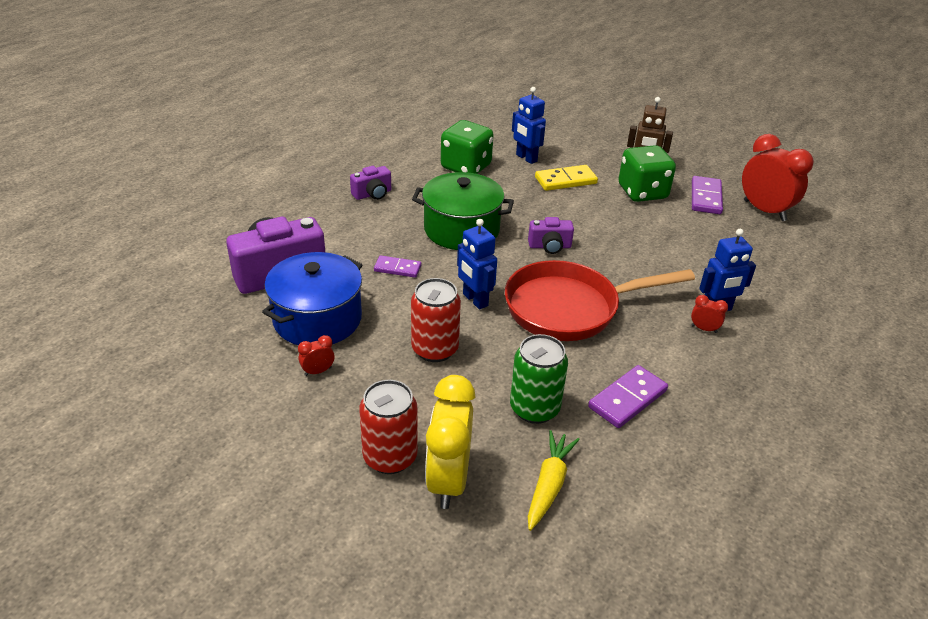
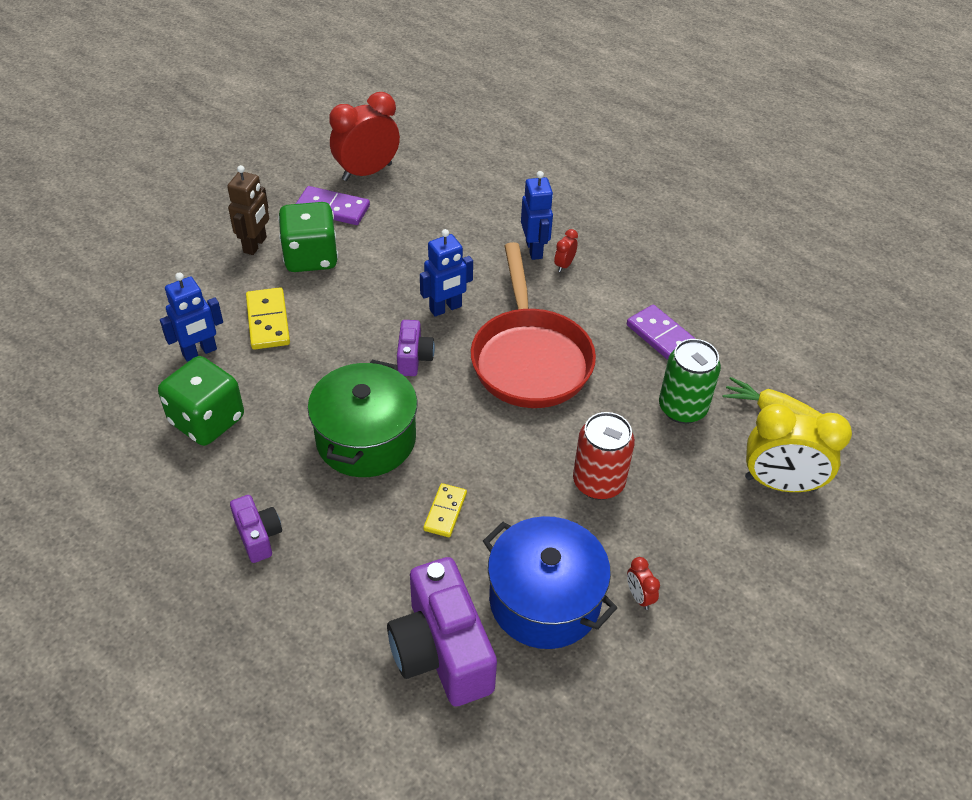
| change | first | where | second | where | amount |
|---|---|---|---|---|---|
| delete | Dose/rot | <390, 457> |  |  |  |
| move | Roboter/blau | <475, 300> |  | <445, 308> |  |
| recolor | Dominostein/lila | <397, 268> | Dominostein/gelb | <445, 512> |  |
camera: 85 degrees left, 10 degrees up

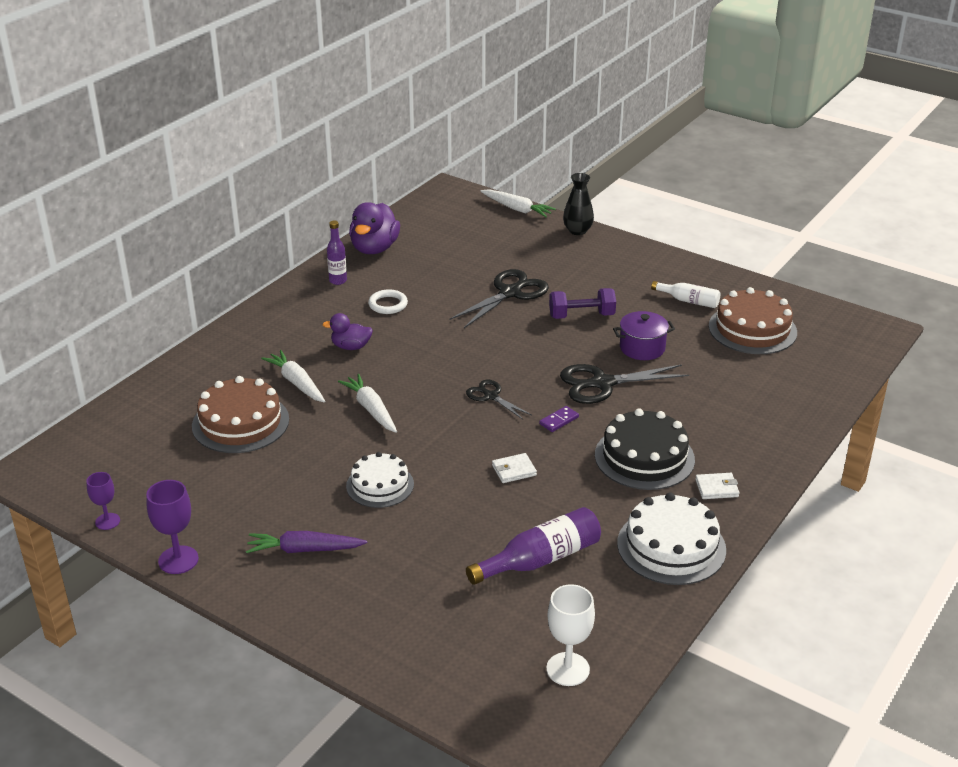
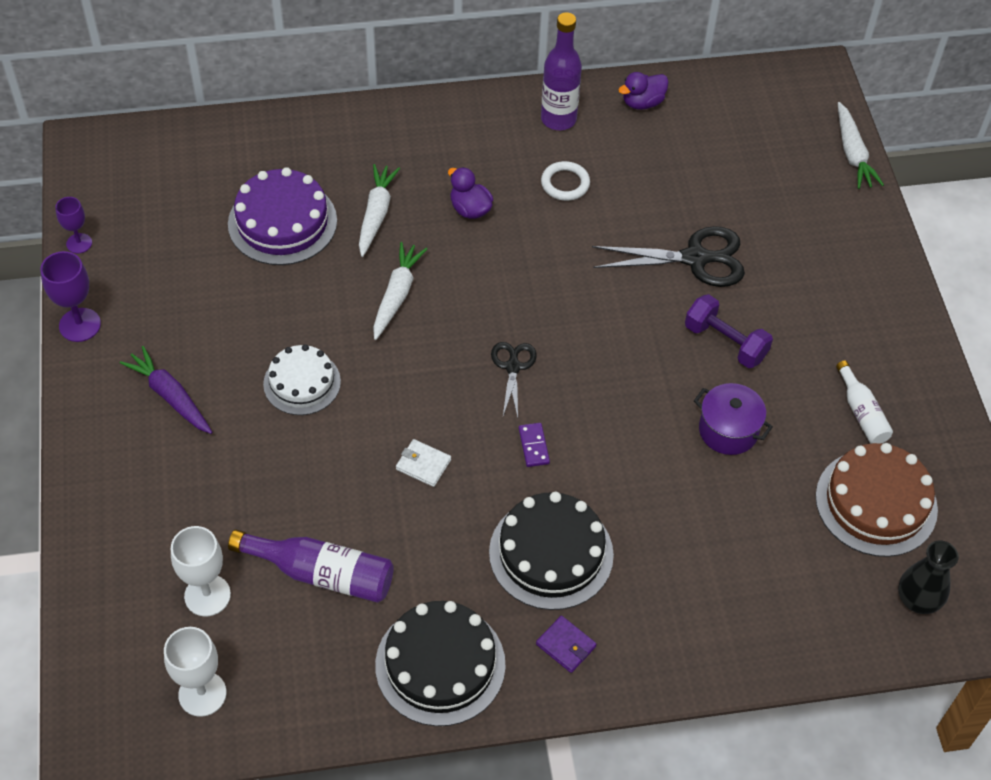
| change | first | where | second | where | amount |
|---|---|---|---|---|---|
| delete | Schere/schwarz | <602, 383> |  |  |  |
| insert |  |  | Kelch/weiß | <207, 595> |  |
| move | Vase/schwarz | <577, 231> |  | <917, 600> |  |
| recolor | Kuchen/braun | <240, 422> | Kuchen/lila | <282, 222> |  |
| recolor | Kuchen/weiß | <671, 546> | Kuchen/schwarz | <440, 664> |  |
| recolor | Geldbörse/weiß | <716, 488> | Geldbörse/lila | <566, 645> |  |
| rotate | Dominostein/lila | <559, 420> |  | <533, 446> | 75 degrees clockwise |
| resize | Flasche/lila | <338, 281> |  | <558, 119> | x1.62 |
| resize | Ente/lila | <374, 248> |  | <642, 102> | x0.59 |
camera: 45 degrees right, 20 degrees up

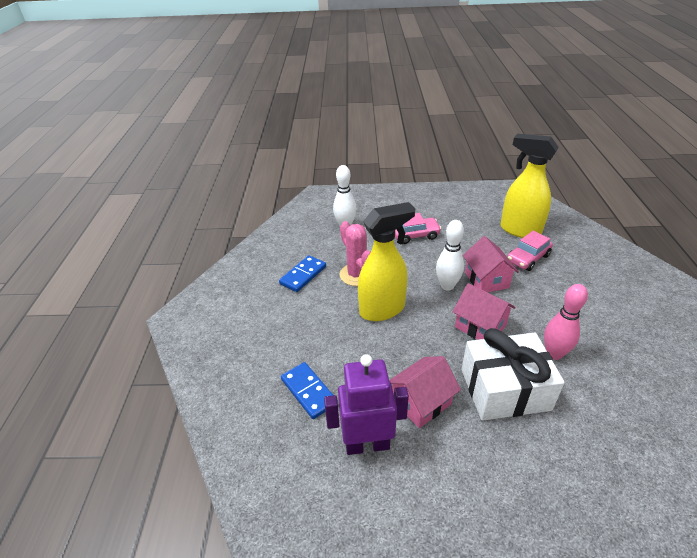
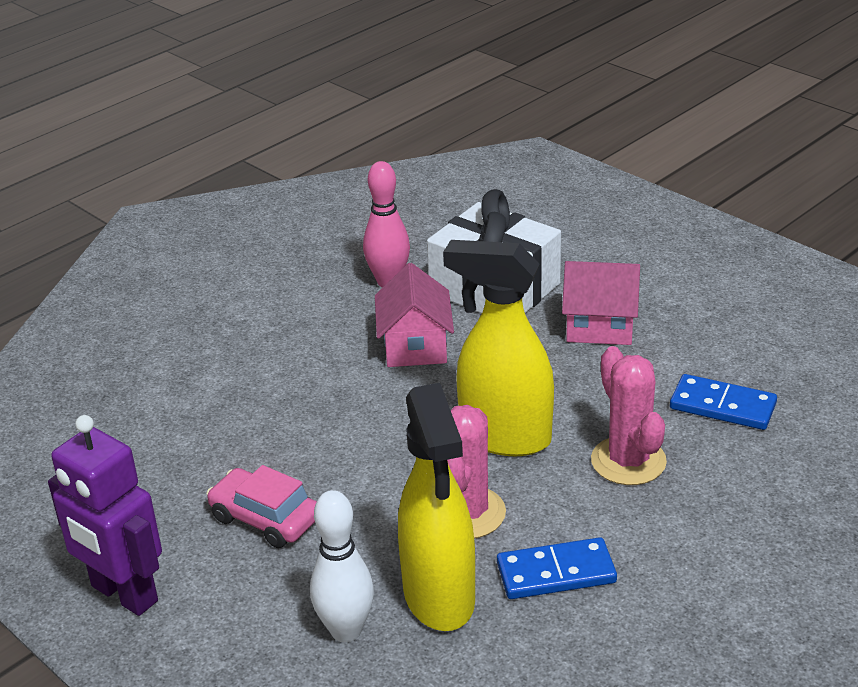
| change | first | where | second | where | amount |
|---|---|---|---|---|---|
| delete | Bowlingkegel/weiß | <447, 286> |  |  |  |
| delete | Haus/rosa | <486, 280> |  |  |  |
| delete | Auto/rosa | <528, 258> |  |  |  |
| insert |  |  | Kaktus/rosa | <628, 461> |  |
| move | Roboter/lila | <367, 444> |  | <123, 594> |  |
| move | Sprühflasche/gelb | <519, 230> |  | <439, 598> |  |
| rotate | Dominostein/blau | <308, 391> |  | <722, 406> | 75 degrees counterclockwise |
camera: 135 degrees left, 5 degrees down

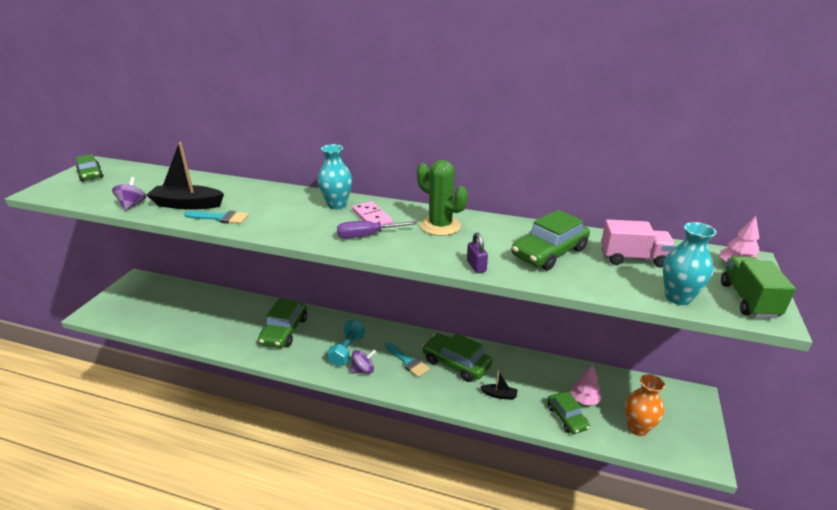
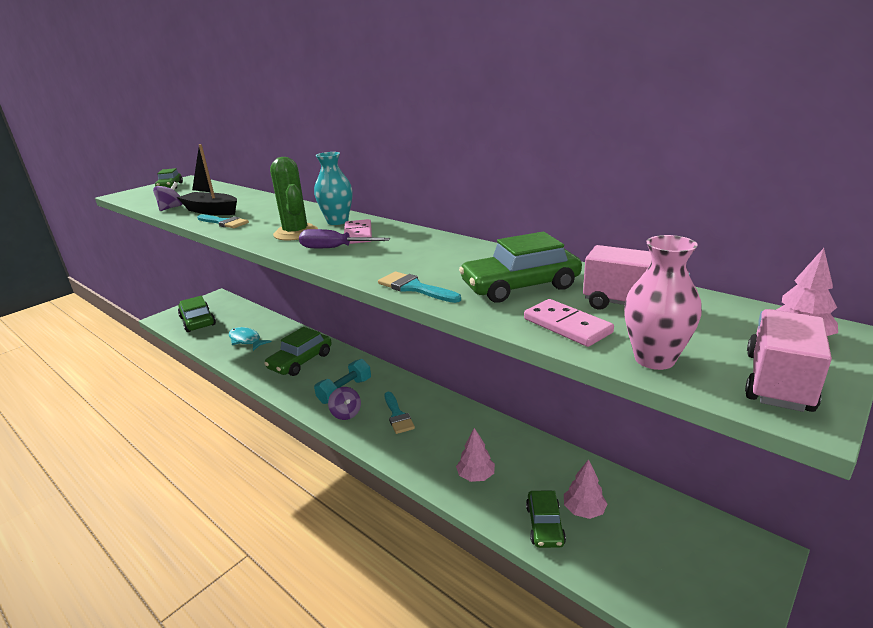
| change | first | where | second | where | amount |
|---|---|---|---|---|---|
| delete | Vase/orange | <637, 428> |  |  |  |
| insert |  |  | Fisch/türkis | <246, 340> |  |
| insert |  |  | Dominostein/rosa | <567, 326> |  |
| move | Kaktus/grün | <440, 226> |  | <296, 233> |  |
| move | Auto/grün | <456, 363> |  | <198, 321> |  |
| replace | Vorhängeschloss/lila | <476, 266> | Pinsel/türkis | <414, 288> |  |
| replace | Boot/schwarz | <499, 395> | Baum/rosa | <476, 476> |  |
| recolor | Vase/türkis | <678, 297> | Vase/rosa | <654, 359> |  |
| recolor | Lastwagen/grün | <748, 300> | Lastwagen/rosa | <777, 381> |  |
| rotate | Kreisel/lila | <363, 370> |  | <346, 413> | 60 degrees clockwise |
camera: 25 degrees right, 5 degrees down

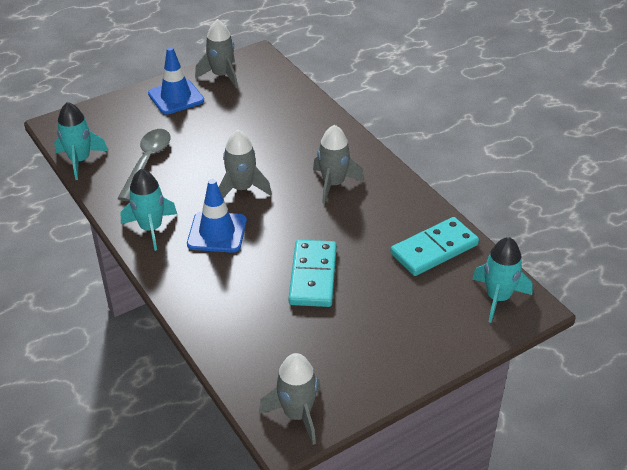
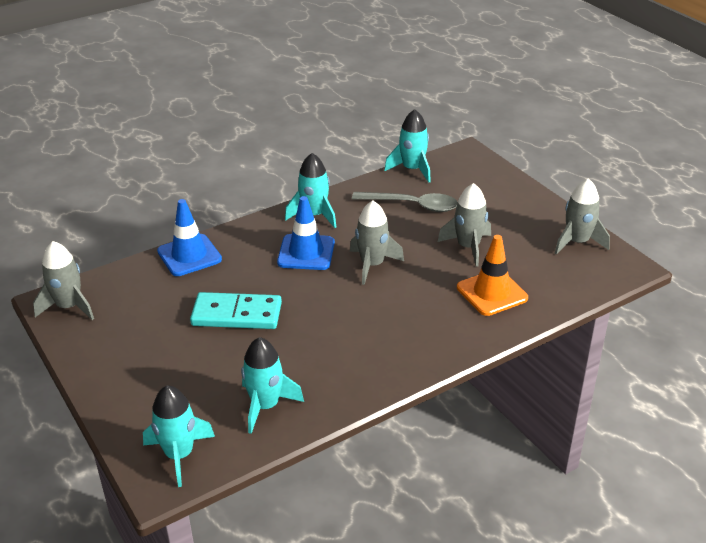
| change | first | where | second | where | amount |
|---|---|---|---|---|---|
| insert |  |  | Leitkegel/orange | <492, 293> |  |
| move | Leitkegel/blau | <176, 97> |  | <189, 255> |  |
| move | Rakete/grau | <334, 184> |  | <468, 247> |  |
| replace | Dominostein/türkis | <434, 249> | Rakete/türkis | <266, 406> |  |
camera: 90 degrees right, 5 degrees down

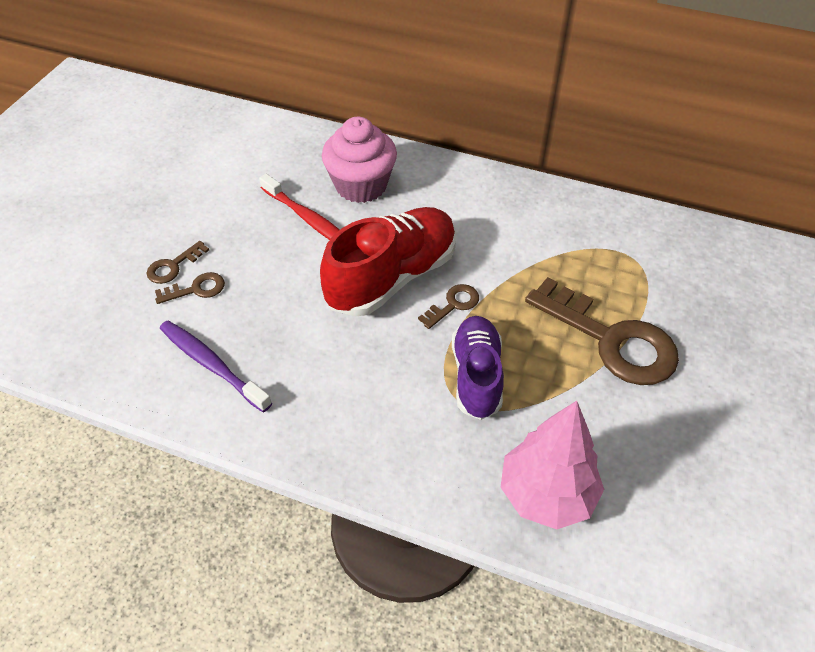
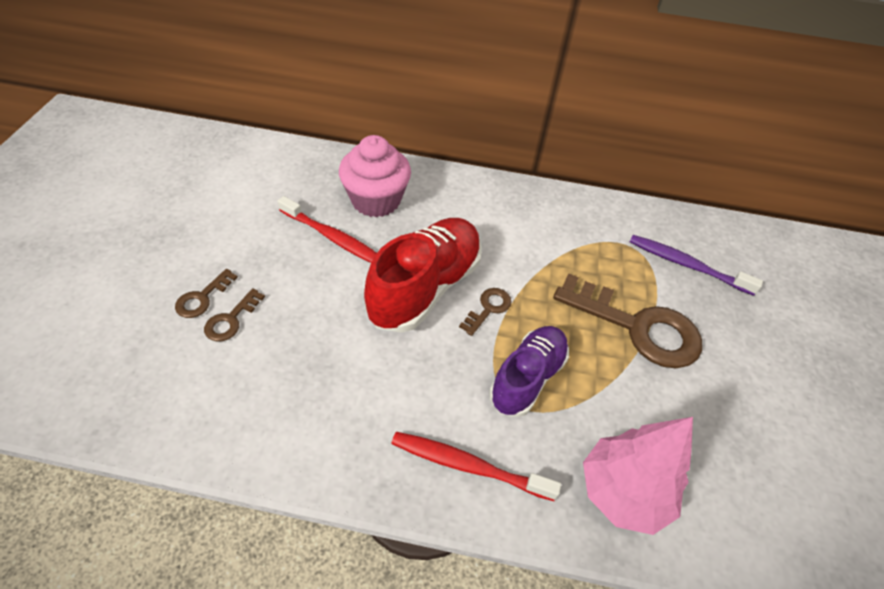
| change | first | where | second | where | amount |
|---|---|---|---|---|---|
| insert |  |  | Zahnbürste/rot | <468, 466> |  |
| move | Zahnbürste/lila | <212, 365> |  | <687, 265> |  |
| rotate | Schlüssel/braun | <196, 289> |  | <231, 320> | 150 degrees clockwise |
| rotate | Schuh/lila | <476, 376> |  | <527, 378> | 45 degrees clockwise |
camera: 15 degrees left, 0 degrees up

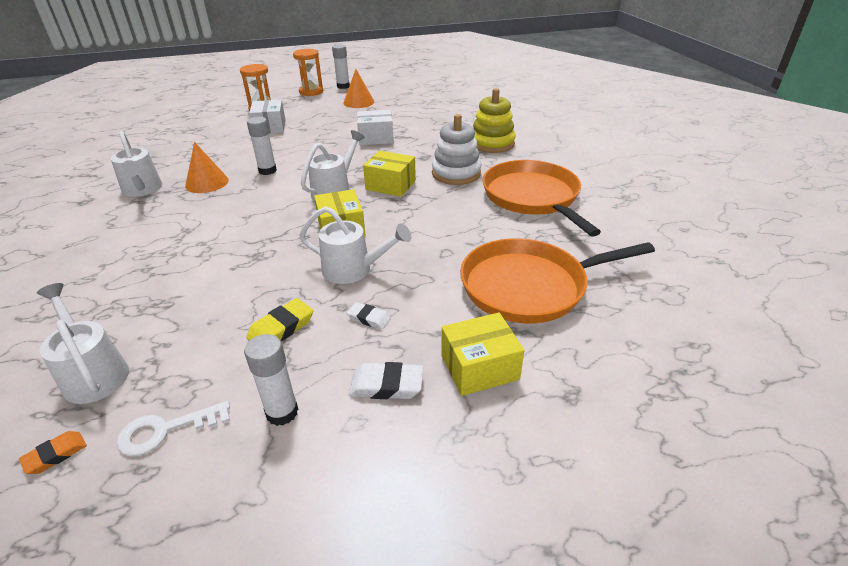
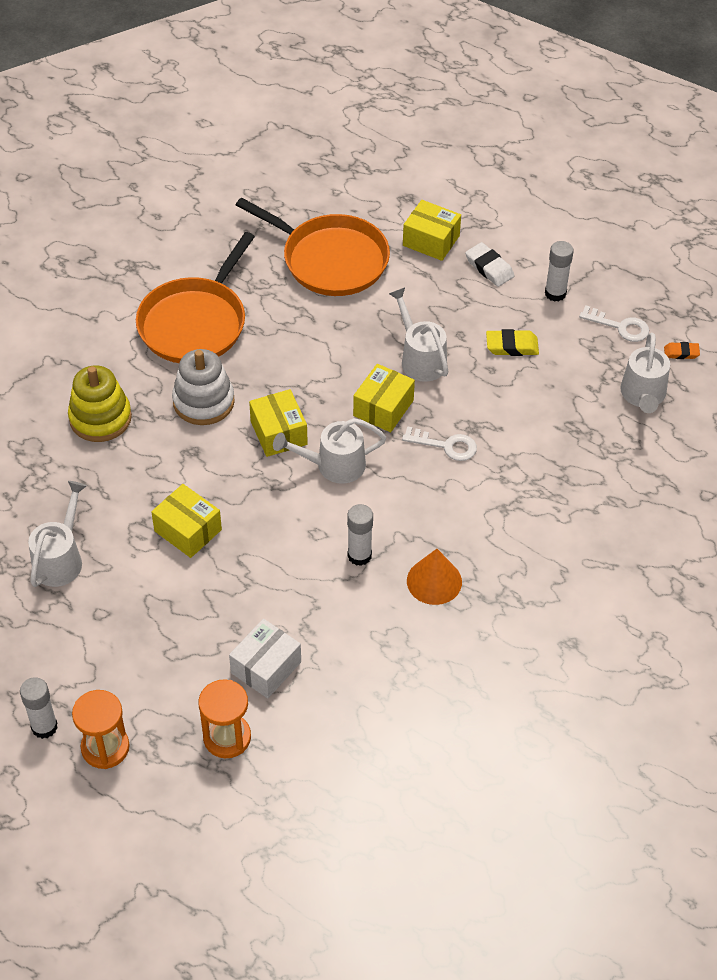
| change | first | where | second | where | amount |
|---|---|---|---|---|---|
| delete | Kegel/orange | <358, 102> |  |  |  |
| delete | Radiergummi/weiß | <369, 318> |  |  |  |
| insert |  |  | Schlüssel/weiß | <446, 445> |  |
| move | Gießkanne/weiß | <142, 190> |  | <61, 558> |  |
| recolor | Schachtel/weiß | <376, 138> | Schachtel/gelb | <188, 530> |  |
camera: 135 degrees left, 15 degrees up

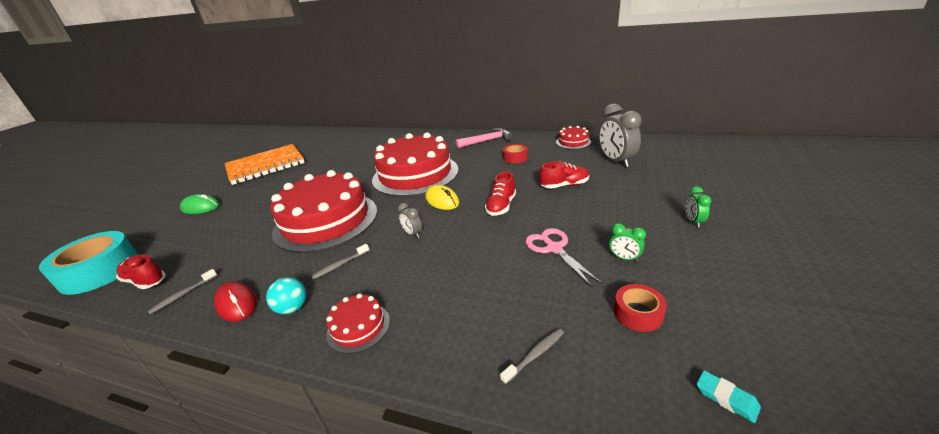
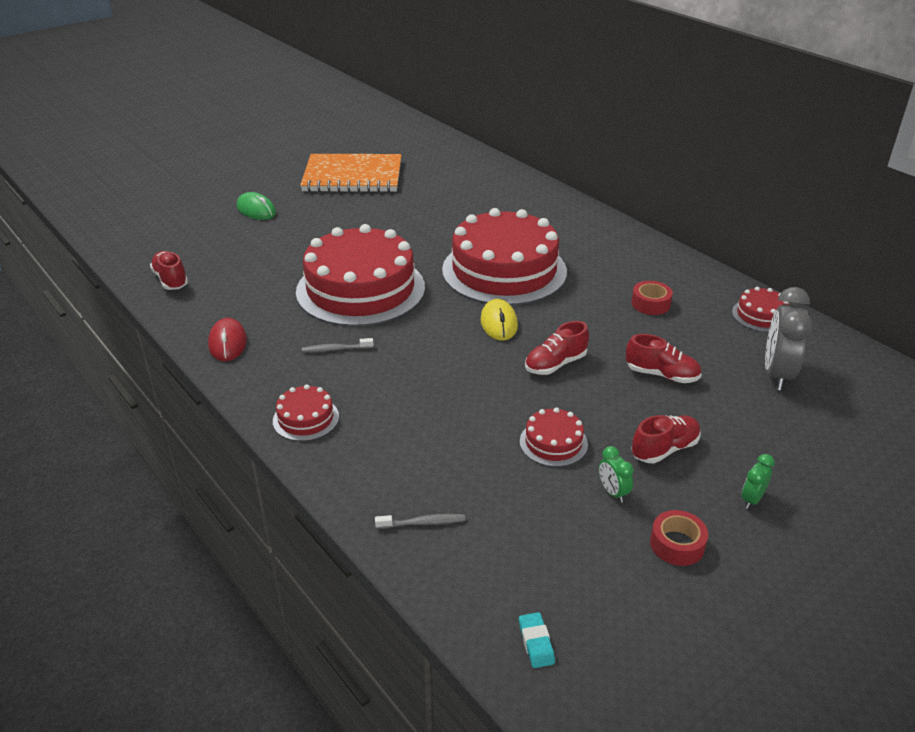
| change | first | where | second | where | amount |
|---|---|---|---|---|---|
| delete | Klebeband/türkis | <100, 271> |  |  |  |
| delete | Zahnbürste/grau | <183, 295> |  |  |  |
| delete | Ball/türkis | <292, 308> |  |  |  |
| delete | Wecker/grau | <413, 234> |  |  |  |
| delete | Hammer/rosa | <487, 141> |  |  |  |
| insert |  |  | Schuh/rot | <664, 449> |  |
| move | Klebeband/rot | <638, 313> |  | <677, 544> |  |
| replace | Schere/rosa | <554, 248> | Kuchen/rot | <553, 443> |  |
camera: 30 degrees right, 5 degrees up

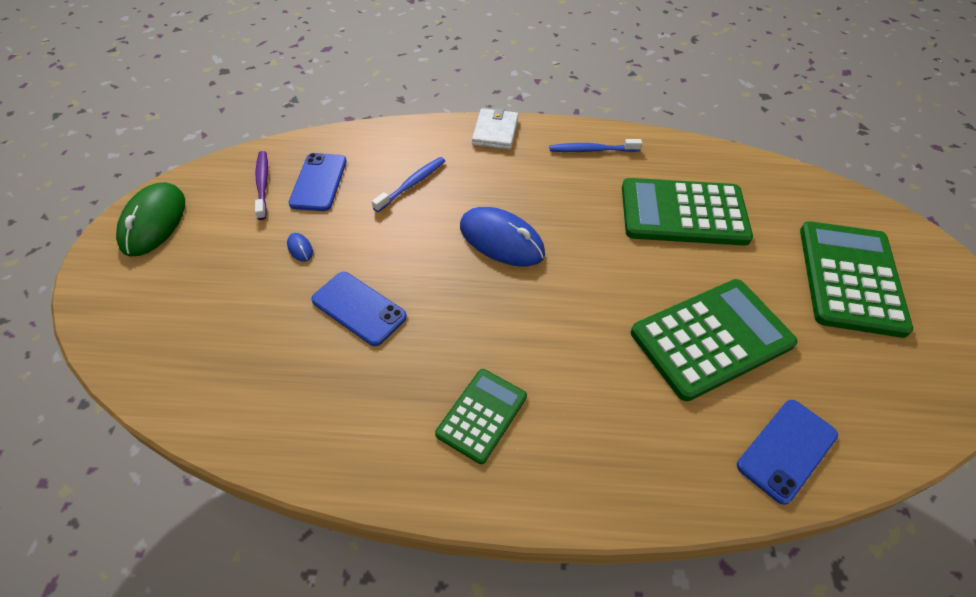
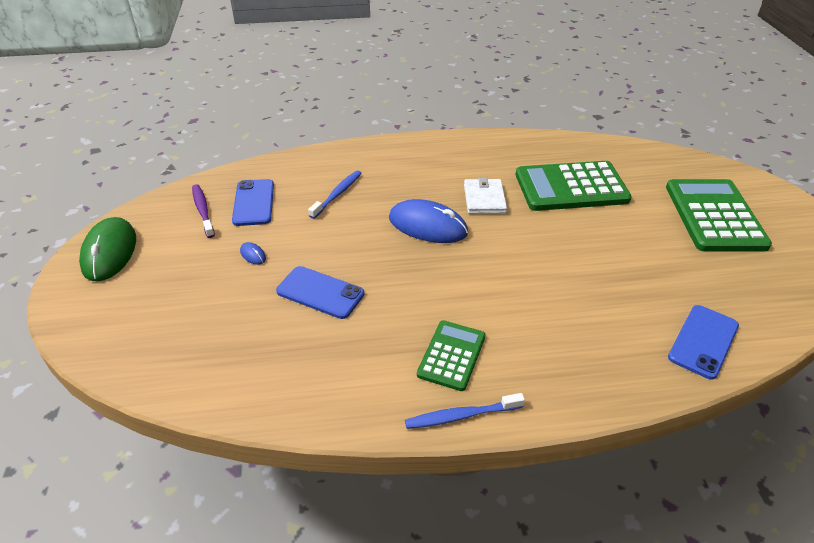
| change | first | where | second | where | amount |
|---|---|---|---|---|---|
| delete | Taschenrechner/grün | <711, 338> |  |  |  |
| move | Geldbörse/weiß | <495, 131> |  | <484, 199> |  |
| move | Zahnbürste/blau | <592, 150> |  | <461, 416> |  |
camera: 10 degrees left, 10 degrees down

